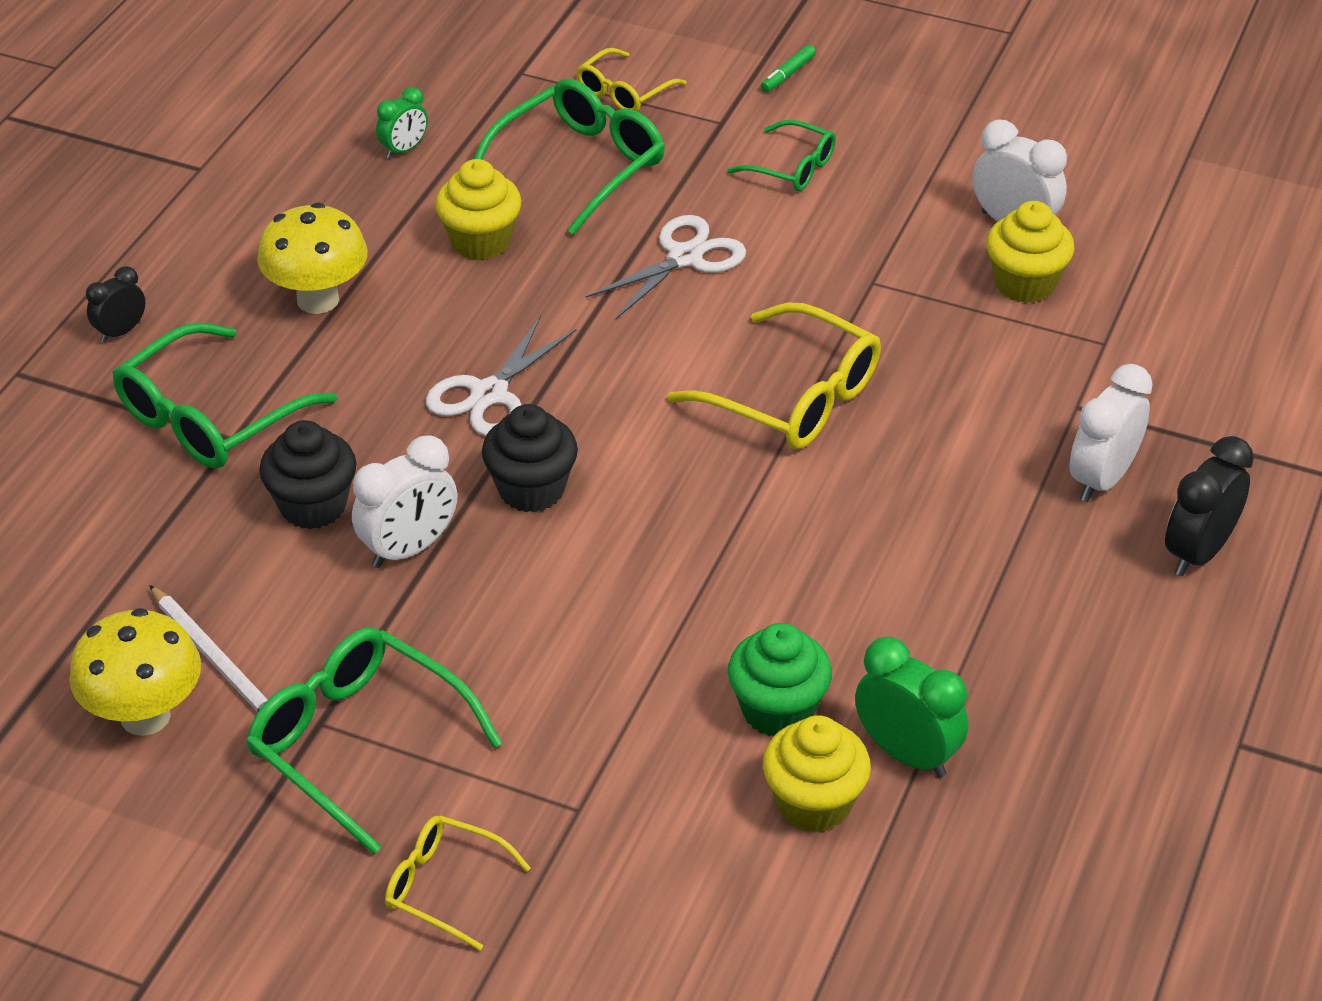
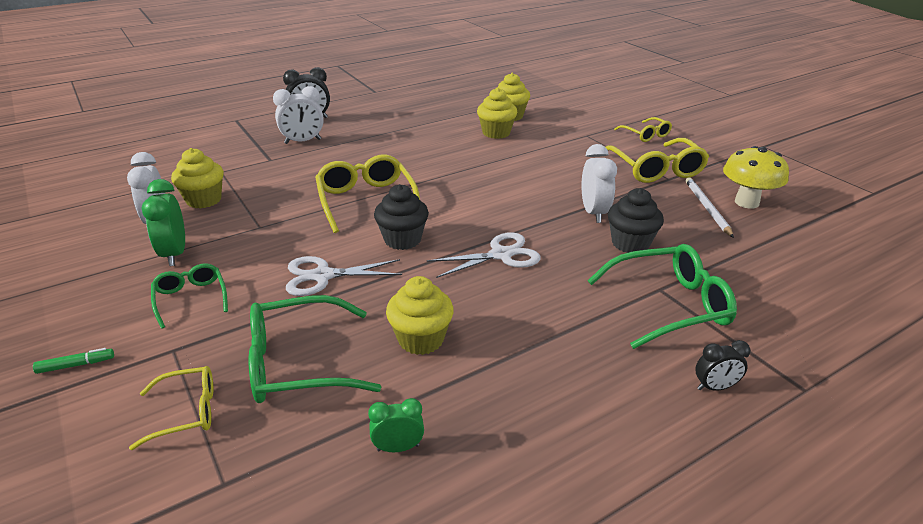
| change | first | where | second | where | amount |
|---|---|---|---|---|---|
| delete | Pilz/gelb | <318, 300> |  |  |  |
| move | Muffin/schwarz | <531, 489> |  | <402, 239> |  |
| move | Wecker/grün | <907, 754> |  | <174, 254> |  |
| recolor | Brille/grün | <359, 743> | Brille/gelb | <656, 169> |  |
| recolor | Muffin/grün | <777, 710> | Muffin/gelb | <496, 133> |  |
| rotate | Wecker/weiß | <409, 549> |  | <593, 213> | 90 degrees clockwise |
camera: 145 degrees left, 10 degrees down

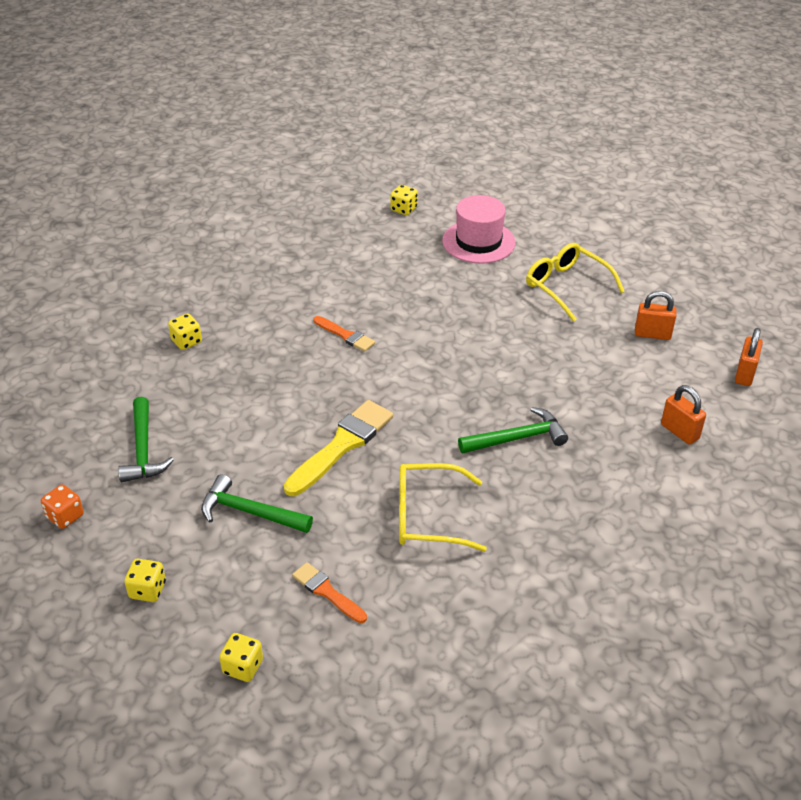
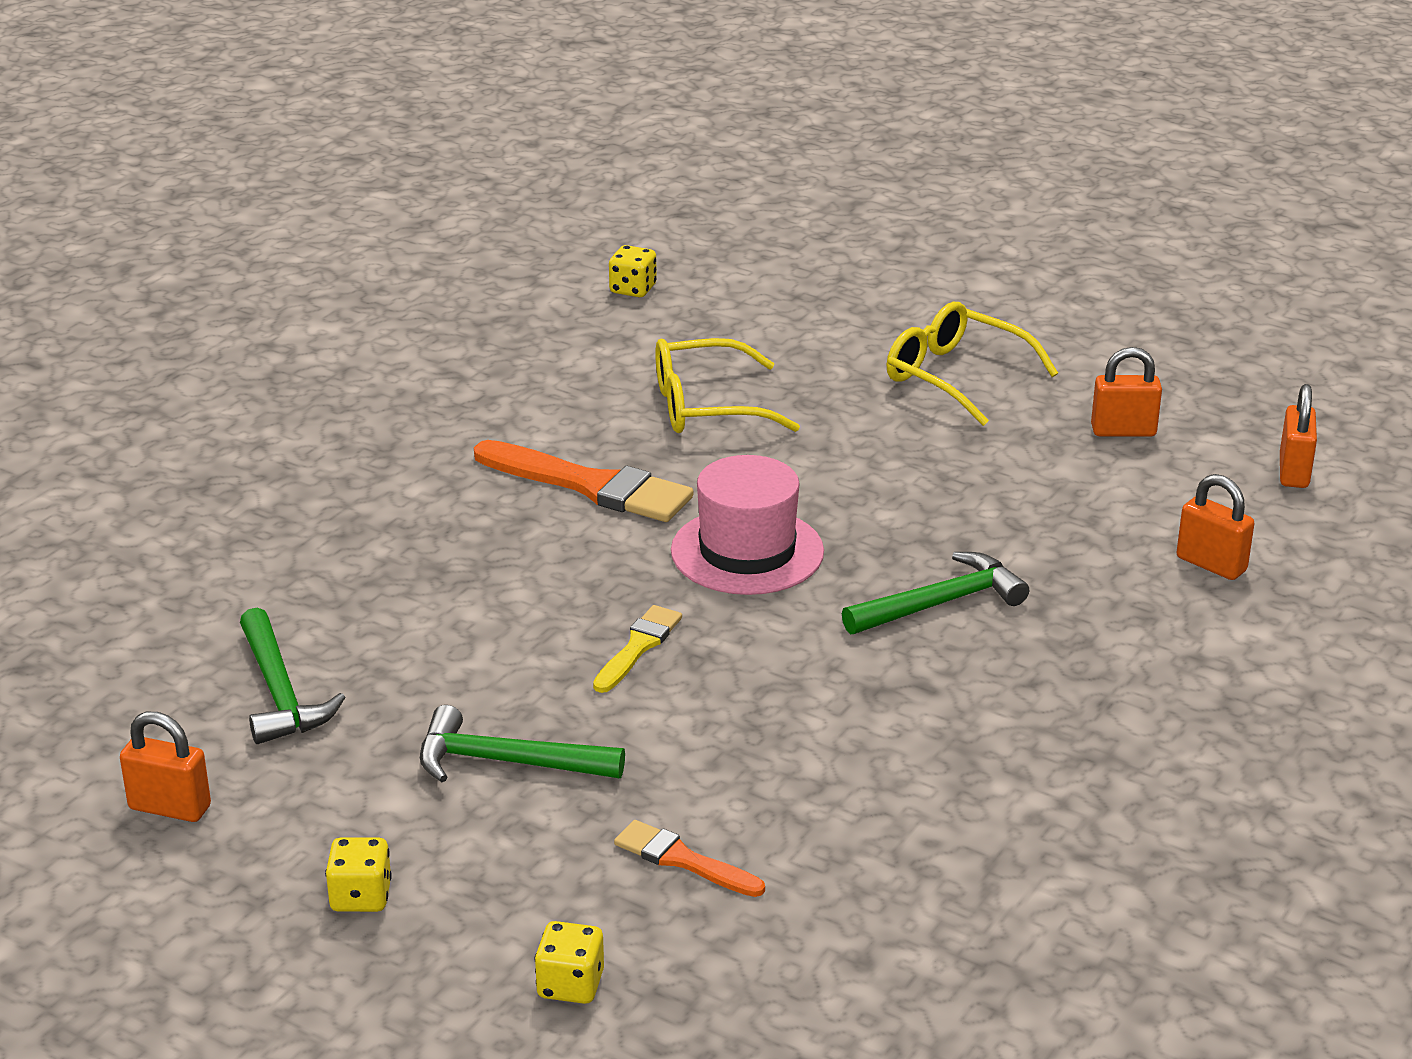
| change | first | where | second | where | amount |
|---|---|---|---|---|---|
| delete | Spielwürfel/gelb | <186, 341> |  |  |  |
| move | Brille/gelb | <428, 516> |  | <707, 406> |  |
| move | Hut/rosa | <478, 242> |  | <747, 551> |  |
| replace | Spielwürfel/orange | <65, 516> | Vorhängeschloss/orange | <170, 807> |  |
| resize | Pinsel/gelb | <342, 445> |  | <638, 647> | x0.56 |
| resize | Pinsel/orange | <346, 335> |  | <591, 486> | x1.79 |
camera: 10 degrees left, 10 degrees down

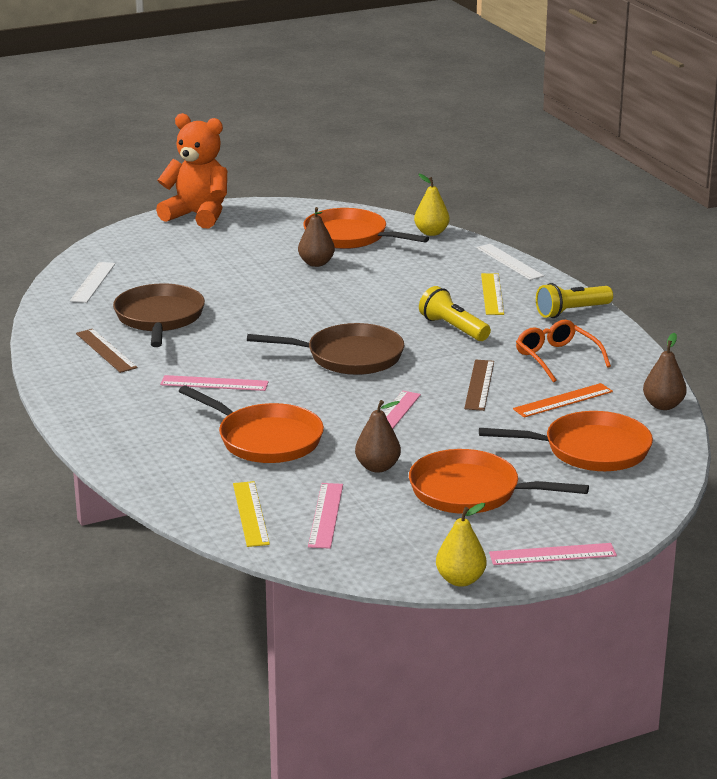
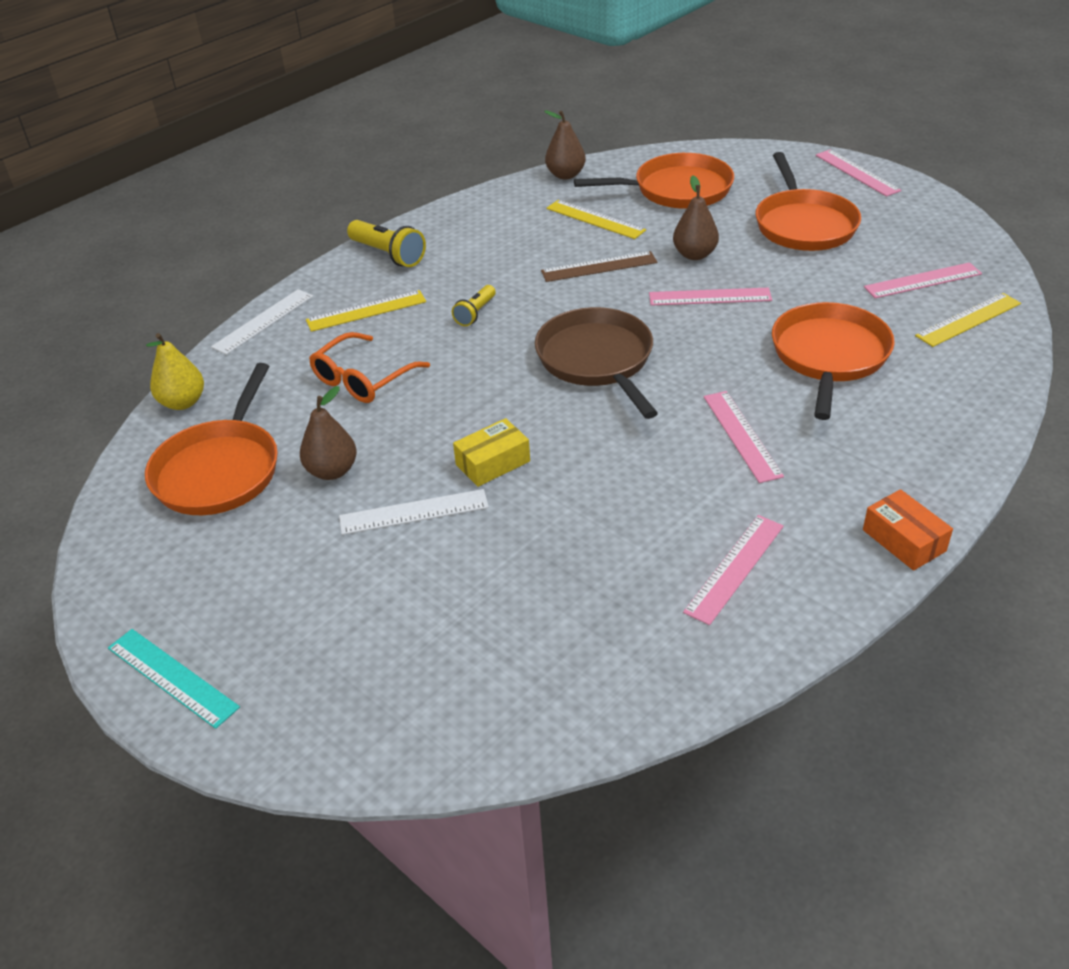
| change | first | where | second | where | amount |
|---|---|---|---|---|---|
| delete | Pfanne/braun | <159, 318> |  |  |  |
| delete | Birne/gelb | <460, 580> |  |  |  |
| insert |  |  | Schachtel/gelb | <493, 463> |  |
| insert |  |  | Schachtel/orange | <904, 540> |  |
| move | Lineal/weiß | <92, 282> |  | <414, 512> |  |
| move | Birne/braun | <377, 467> |  | <694, 255> |  |
| move | Brille/orange | <557, 358> |  | <363, 379> |  |
| replace | Teddybär/orange | <198, 215> | Lineal/türkis | <172, 677> |  |
| recolor | Lineal/braun | <106, 350> | Lineal/rosa | <734, 568> |  |
| recolor | Lineal/orange | <563, 400> | Lineal/gelb | <595, 219> |  |
| rotate | Pfanne/orange | <590, 450> |  | <677, 190> | 105 degrees clockwise |
| resize | Taschenlampe/gelb | <453, 328> |  | <475, 313> | x0.62 |
camera: 110 degrees left, 15 degrees up

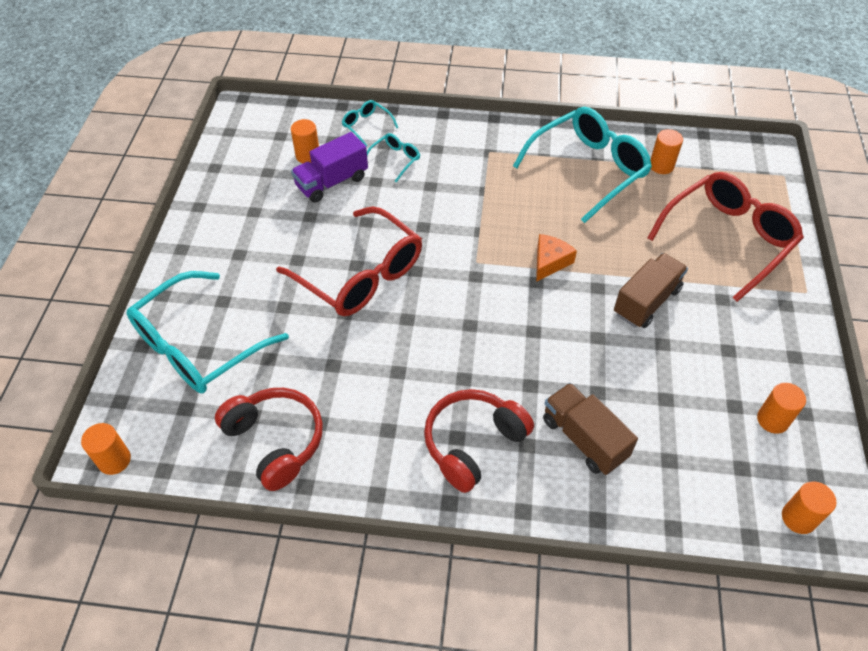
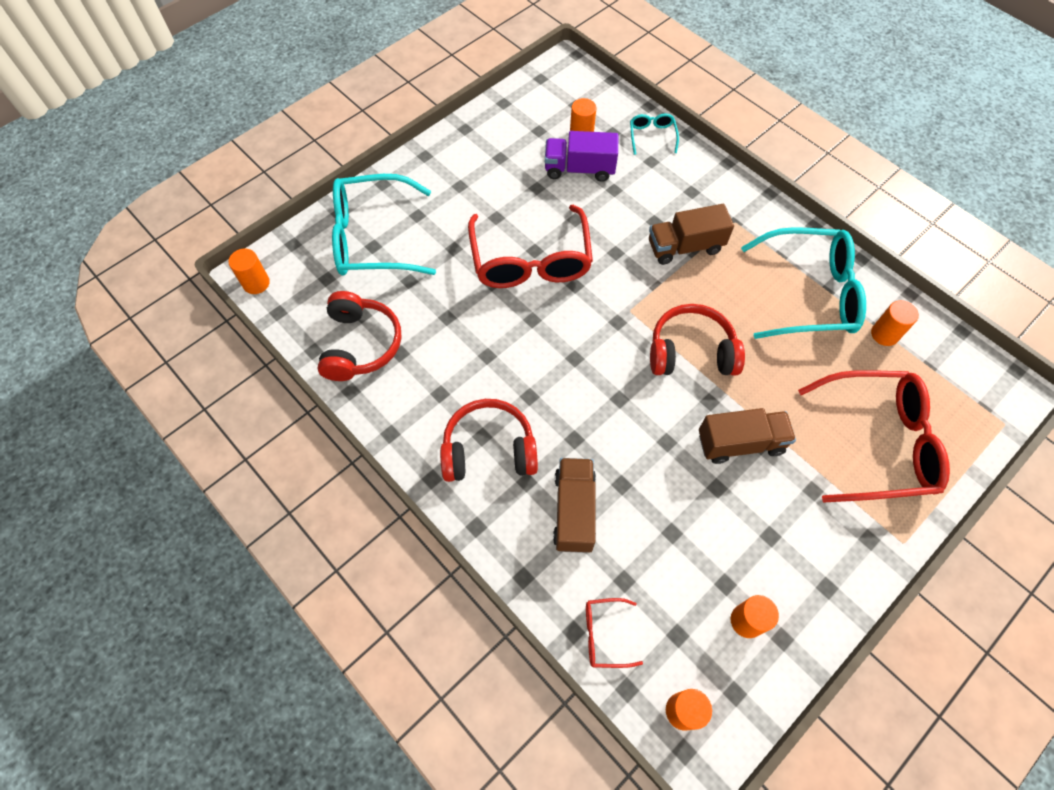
| change | first | where | second | where | amount |
|---|---|---|---|---|---|
| delete | Brille/türkis | <395, 159> |  |  |  |
| insert |  |  | Brille/rot | <604, 634> |  |
| insert |  |  | Lastwagen/braun | <685, 247> |  |
| replace | Käse/orange | <550, 262> | Kopfhörer/rot | <691, 352> |  |
camera: 40 degrees right, 10 degrees up

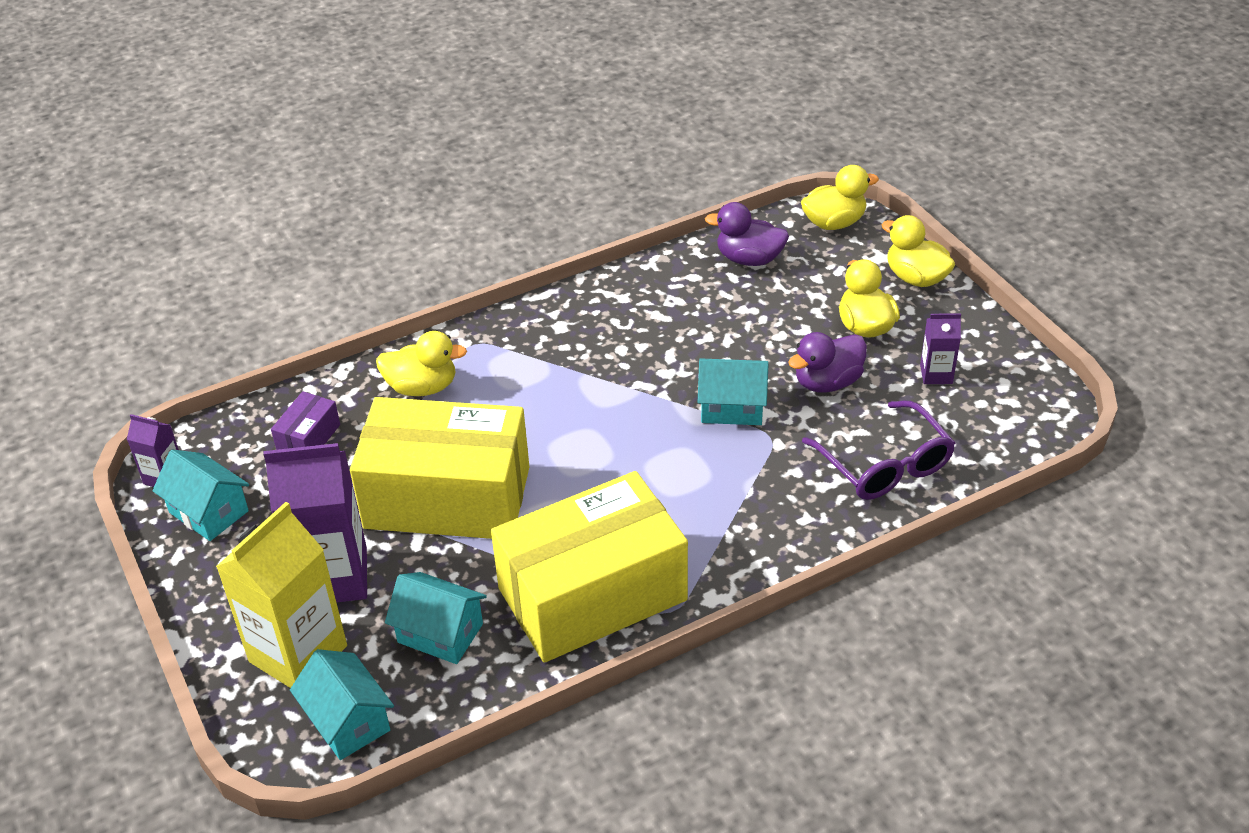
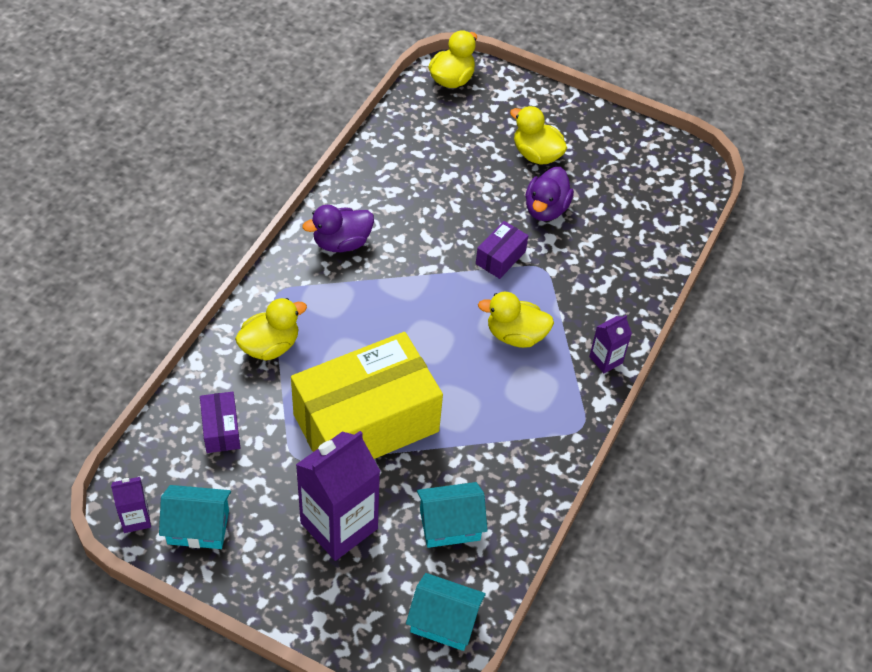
| change | first | where | second | where | amount |
|---|---|---|---|---|---|
| delete | Getränkekarton/gelb | <298, 654> |  |  |  |
| delete | Schachtel/gelb | <592, 594> |  |  |  |
| delete | Brille/lila | <885, 465> |  |  |  |
| move | Ente/lila | <749, 259> |  | <341, 242> |  |
| move | Ente/gelb | <915, 278> |  | <515, 335> |  |
| move | Getränkekarton/lila | <936, 374> |  | <605, 360> |  |
| replace | Haus/türkis | <732, 407> | Schachtel/lila | <500, 257> |  |
camera: 40 degrees left, 10 degrees up

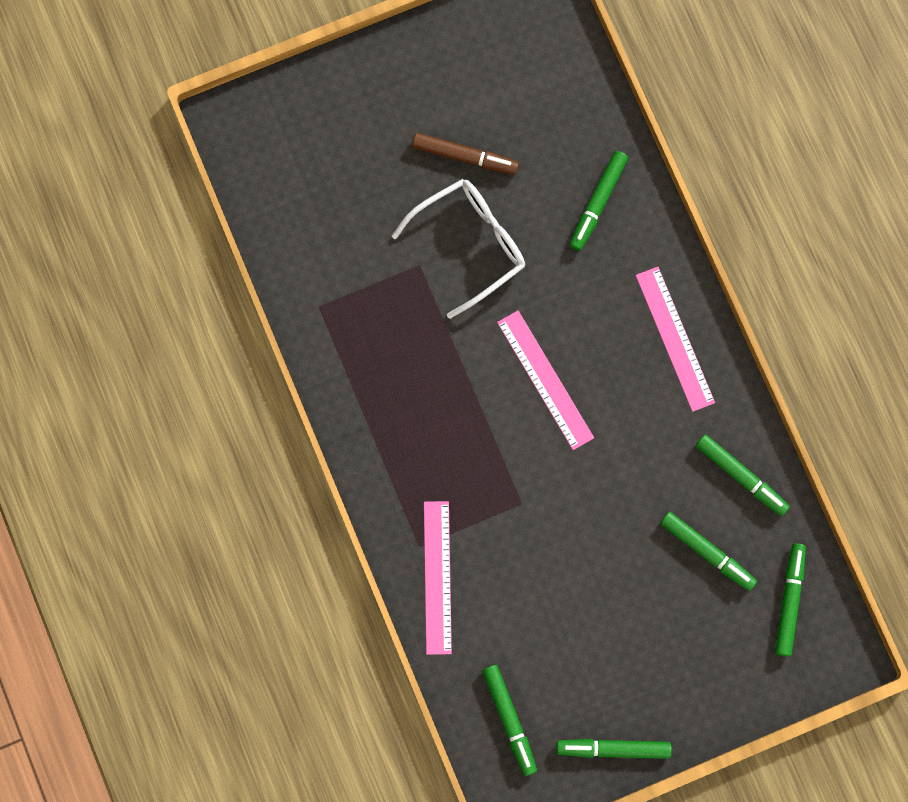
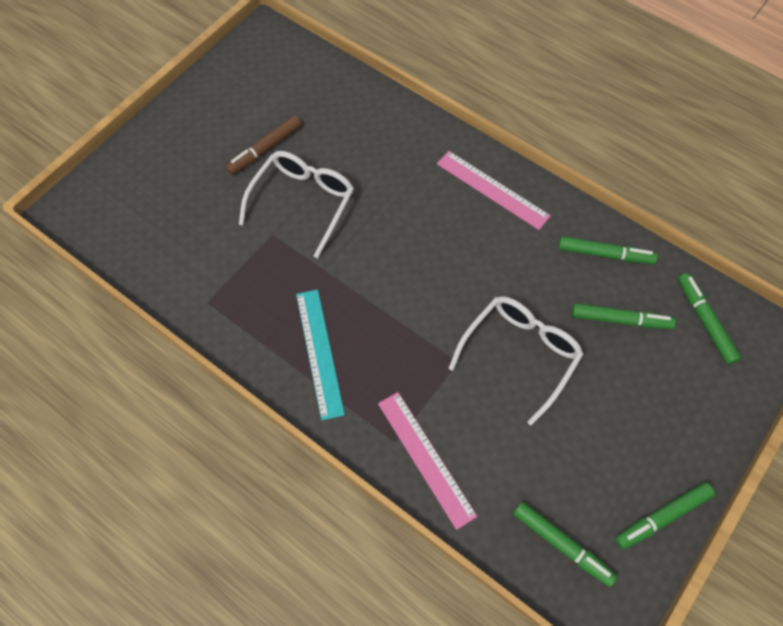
| change | first | where | second | where | amount |
|---|---|---|---|---|---|
| delete | Lineal/rosa | <545, 380> |  |  |  |
| delete | Filzstift/grün | <598, 202> |  |  |  |
| insert |  |  | Lineal/türkis | <319, 352> |  |
| insert |  |  | Brille/weiß | <520, 354> |  |
| rotate | Filzstift/braun | <465, 156> |  | <265, 149> | 150 degrees clockwise |
camera: 30 degrees left, 15 degrees down

